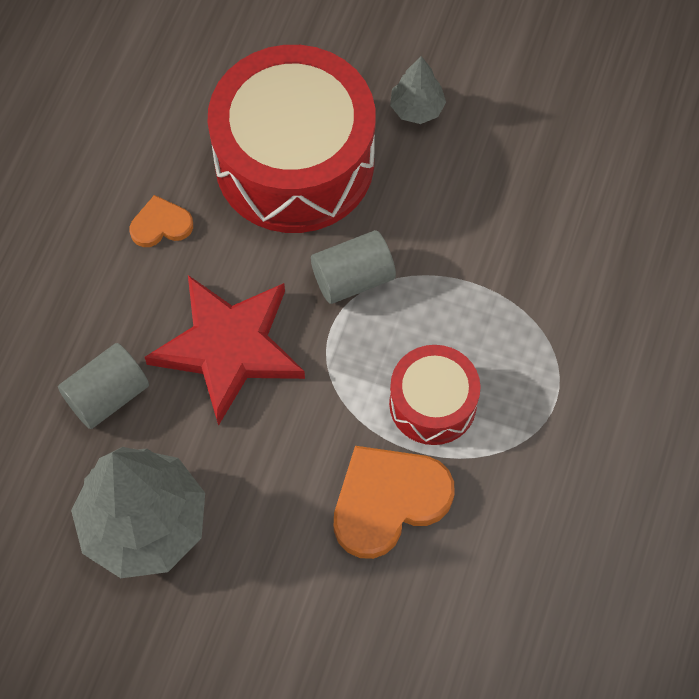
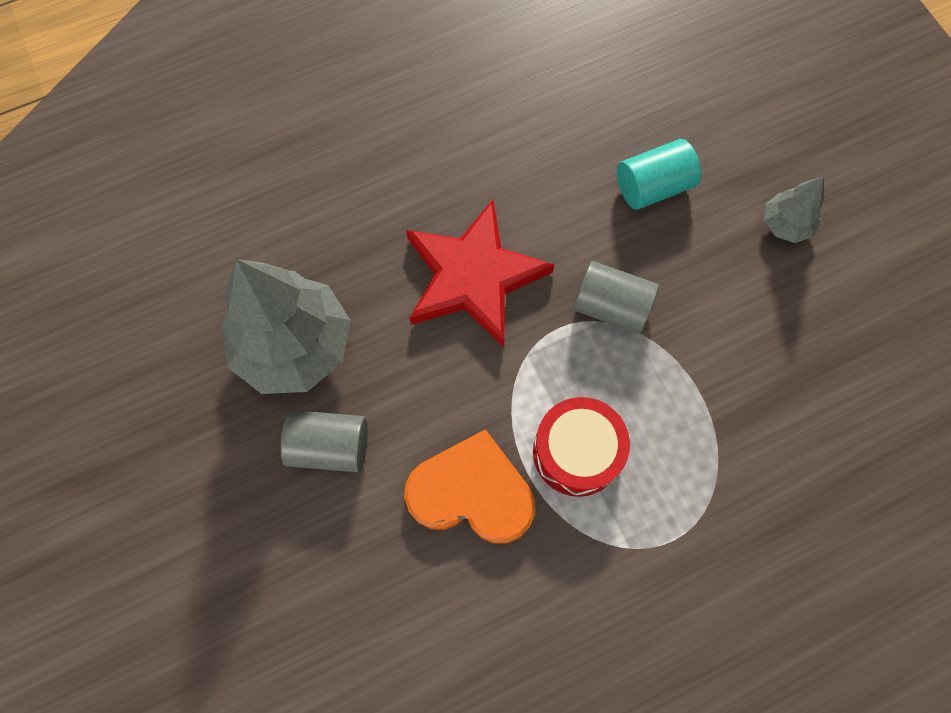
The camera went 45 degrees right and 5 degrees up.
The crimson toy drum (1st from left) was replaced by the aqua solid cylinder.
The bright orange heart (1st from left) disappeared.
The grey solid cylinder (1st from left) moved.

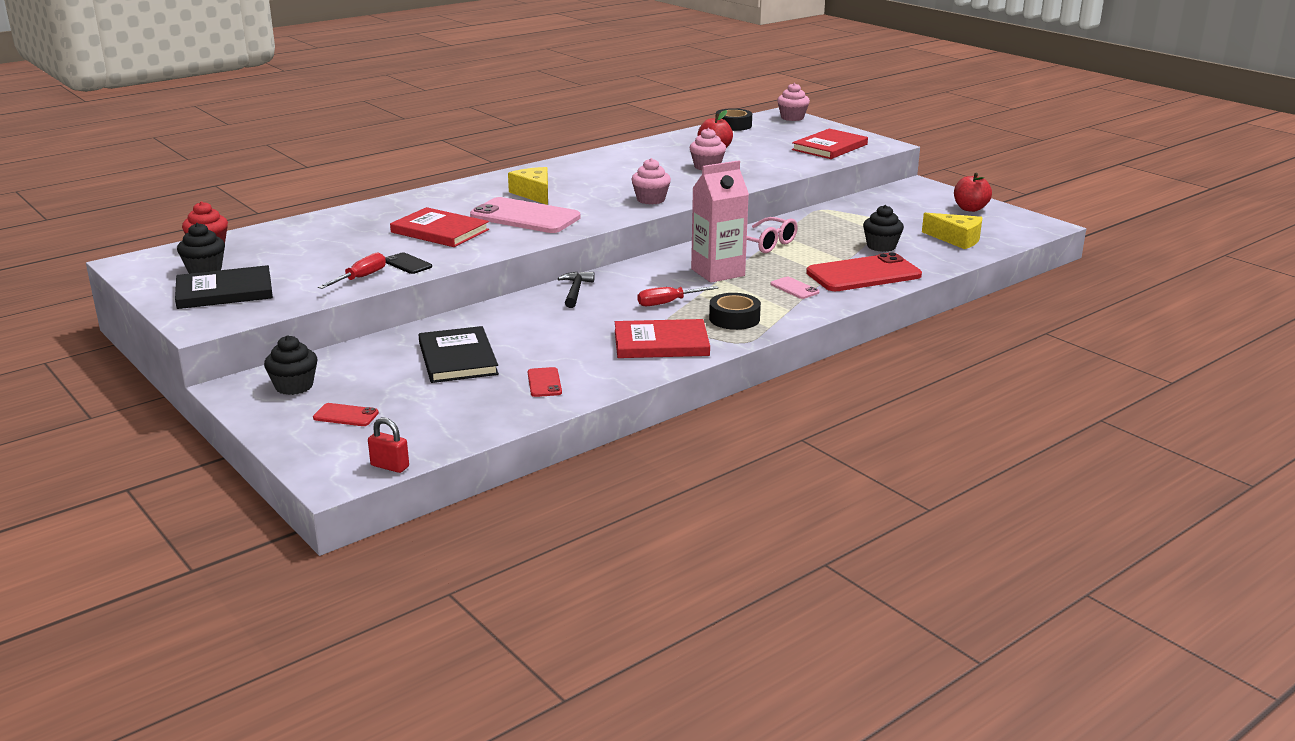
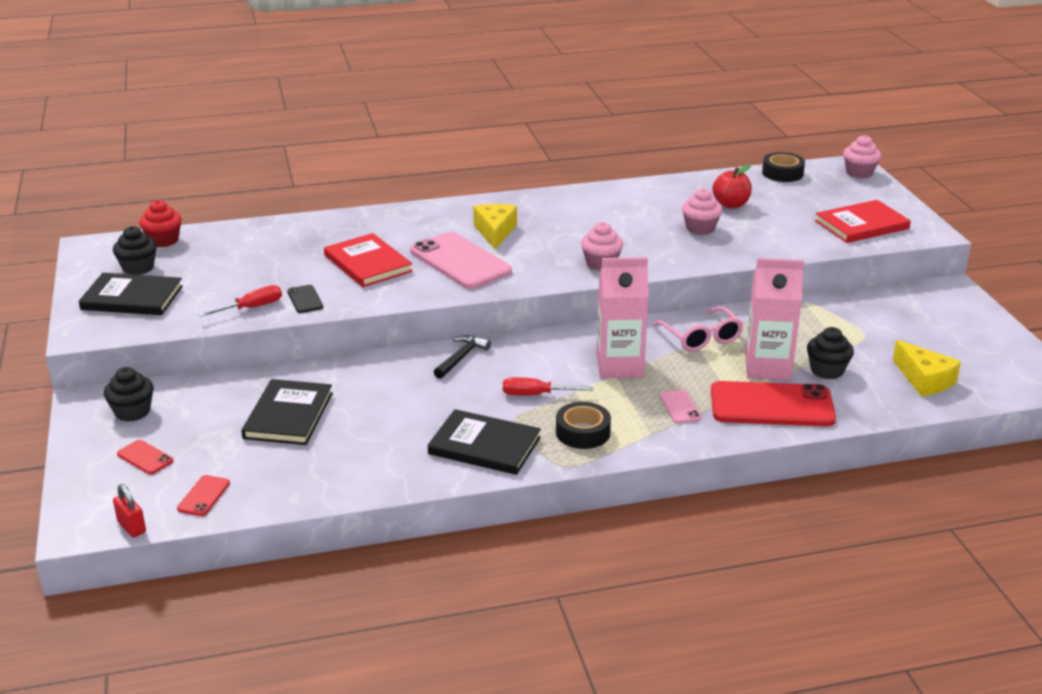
The camera went 25 degrees right and 5 degrees up.
The crimson apple (2nd from left) disappeared.
The crimson book (2nd from left) became the jet-black book (3rd from left).
The crimson smartphone (2nd from left) moved.
The rose-pink juice carton (2nd from left) appeared.

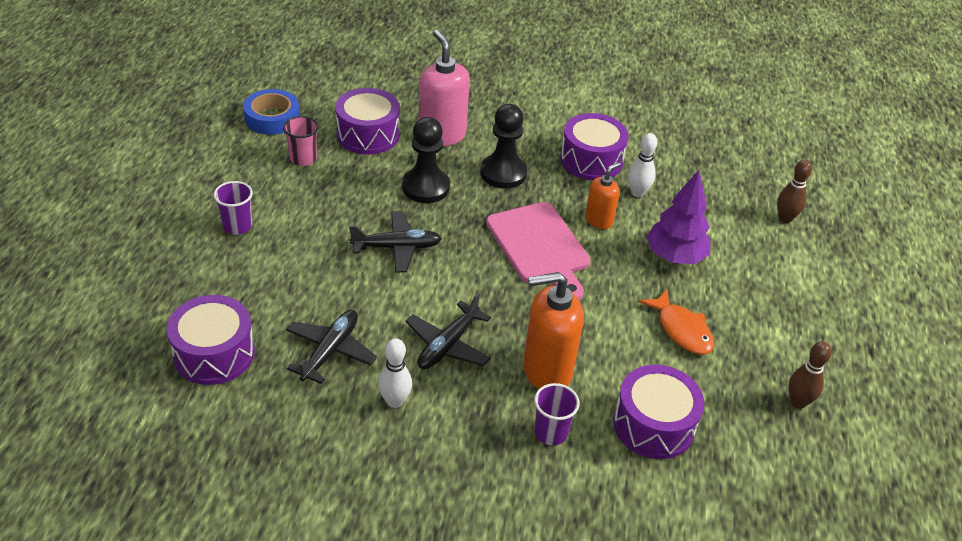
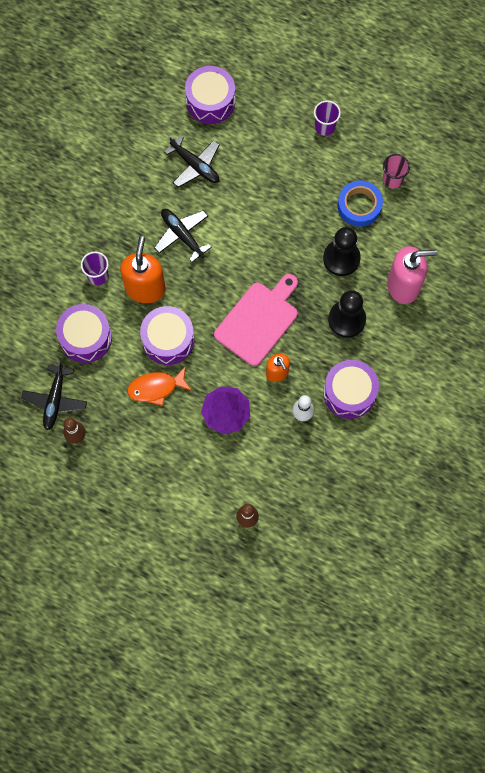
The camera went 110 degrees right and 30 degrees up.
The violet toy drum (2nd from left) moved.
The cobalt sticky tape moved.
The rose-pink cutting board turned 135 degrees clockwise.
The jet-black plane (2nd from left in the first image) moved.
The snow-white tenpin (1st from left) disappeared.

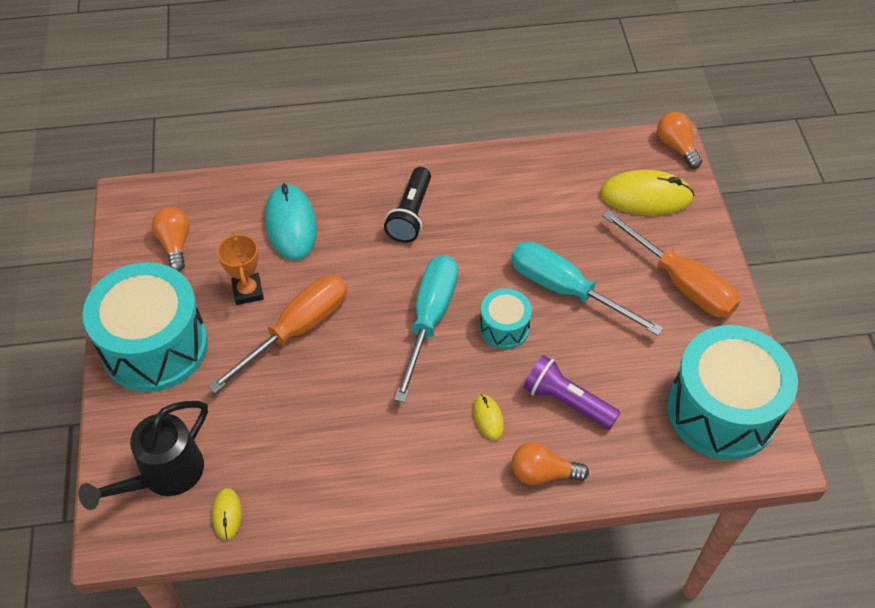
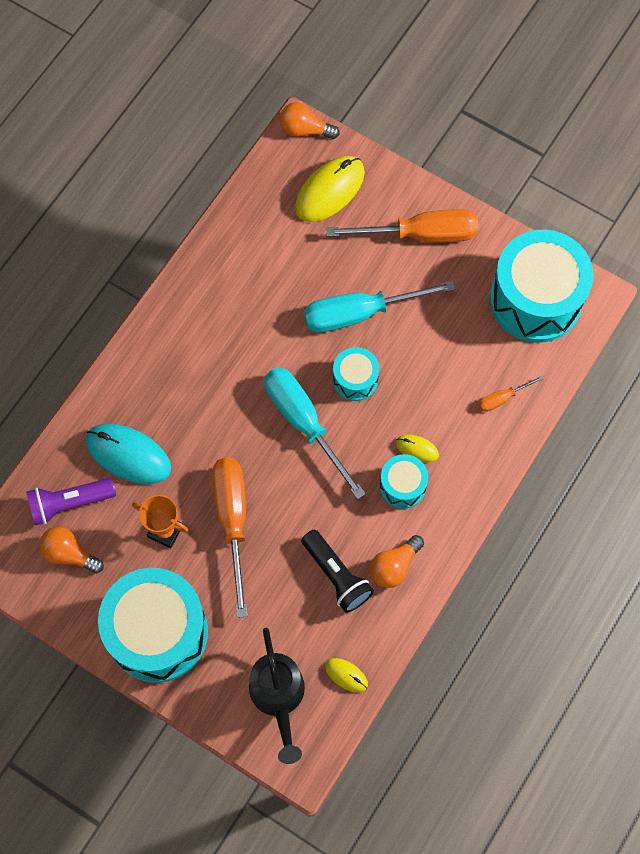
The camera went 50 degrees left and 15 degrees up.
The jet-black torch moved.
The violet torch moved.
The bright orange lightbulb (2nd from left in the first image) moved.
The bright orange screwdriver (3rd from left) appeared.
The aqua toy drum (3rd from left) appeared.

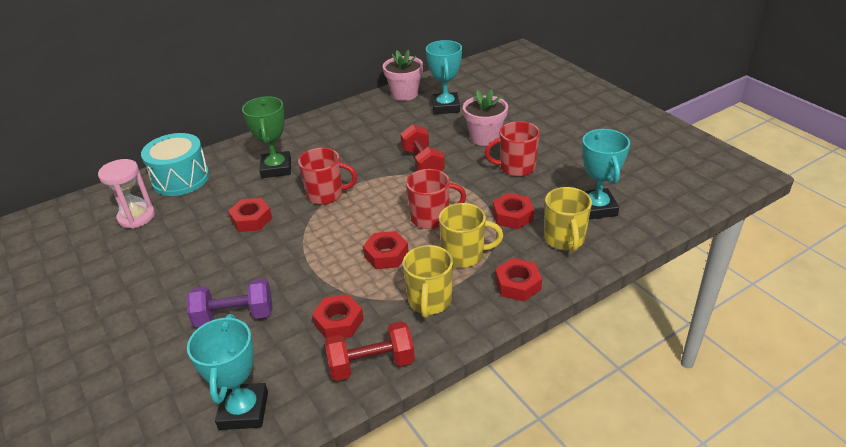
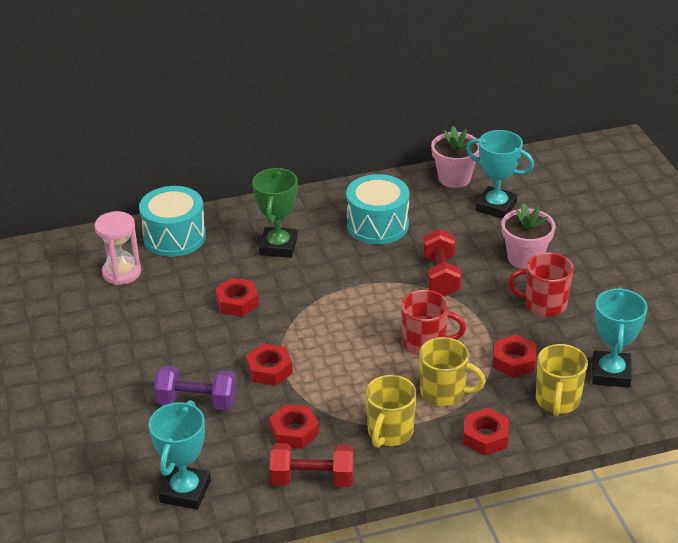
The camera went 15 degrees right and 0 degrees up.
The aqua trophy (2nd from left) turned 75 degrees counterclockwise.
The crimson coffee mug (1st from left) disappeared.
The crimson hexagon nut (3rd from left in the first image) moved.
The aqua toy drum (2nd from left) appeared.

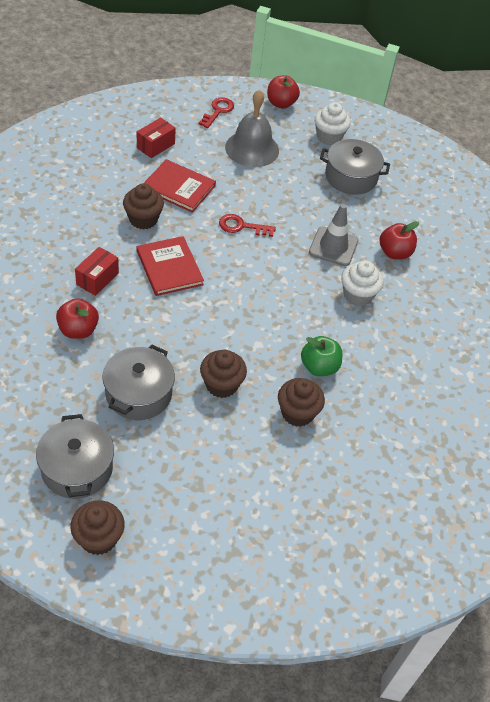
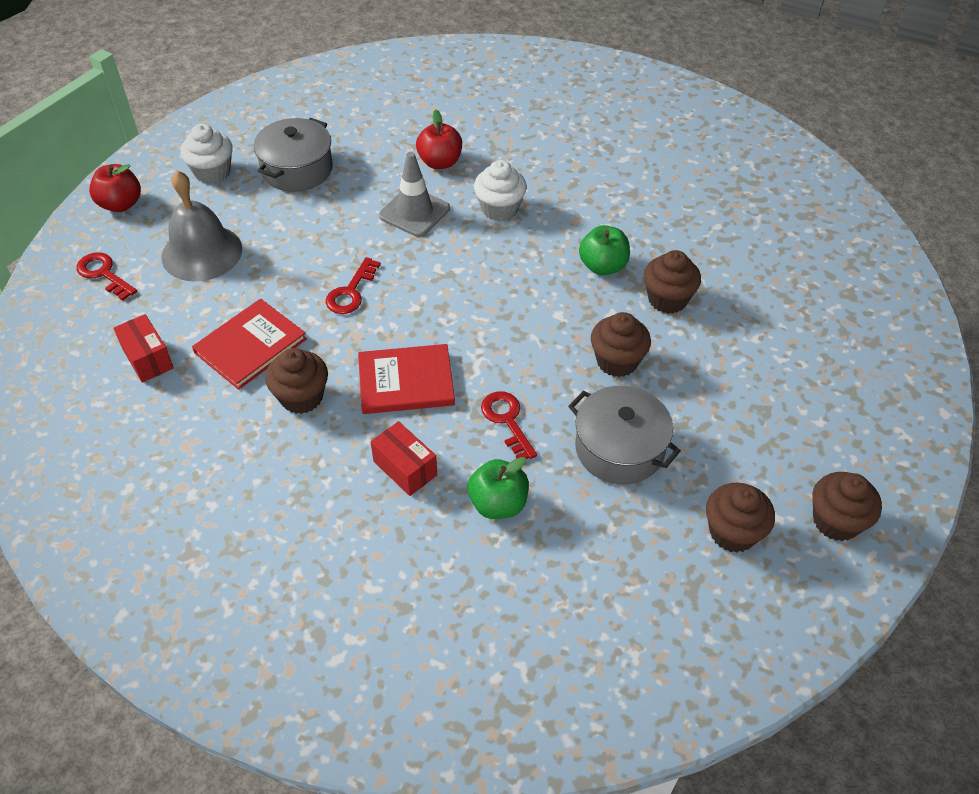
The camera went 70 degrees left and 0 degrees up.
The crimson apple (1st from left) became the green apple (1st from left).
The grey pot (1st from left) was replaced by the dark brown muffin (4th from left).
The crimson door key (3rd from left) appeared.

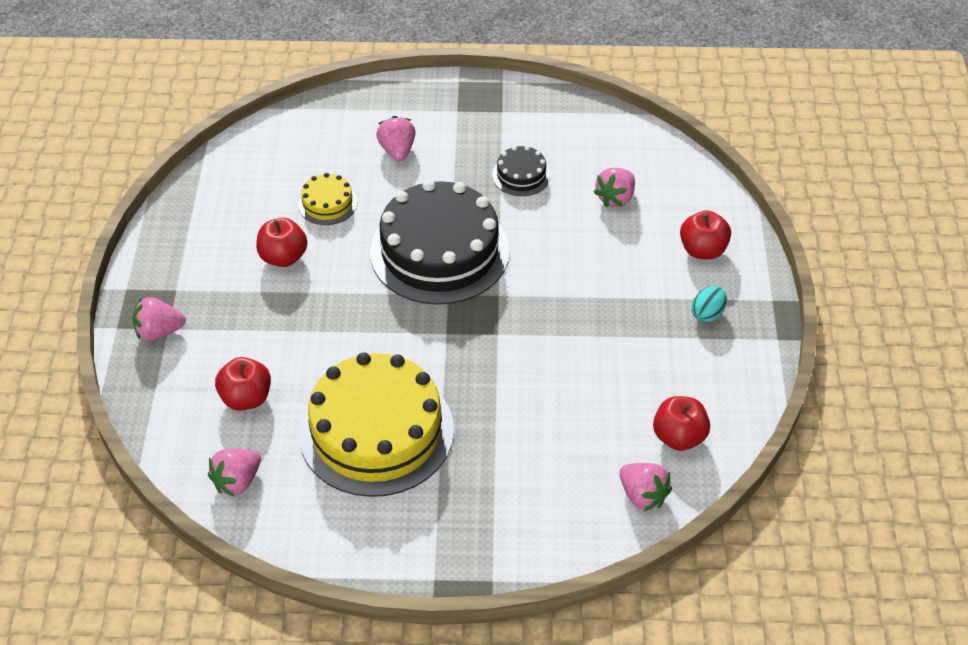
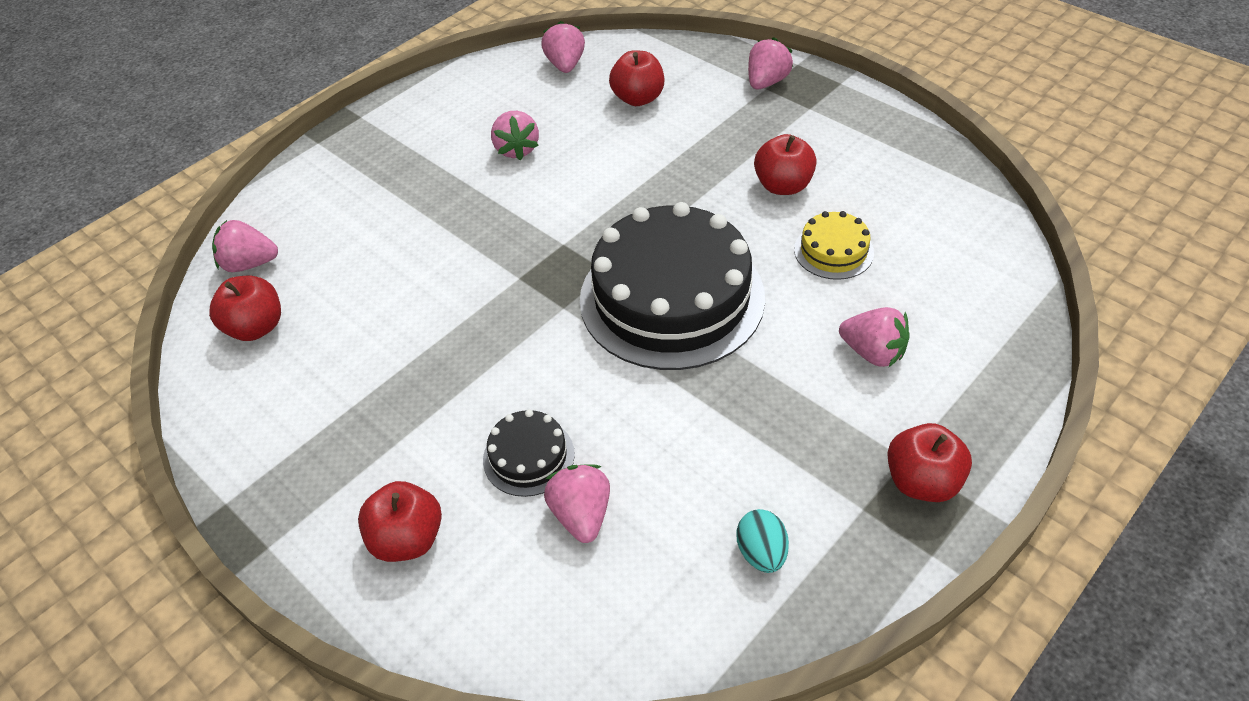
The camera went 135 degrees right and 0 degrees up.
The jet-black layer cake (2nd from left in the first image) moved.
The aqua egg moved.
The bright yellow layer cake (2nd from left) was replaced by the rose-pink strawberry (2nd from left).
The crimson apple (5th from left) appeared.

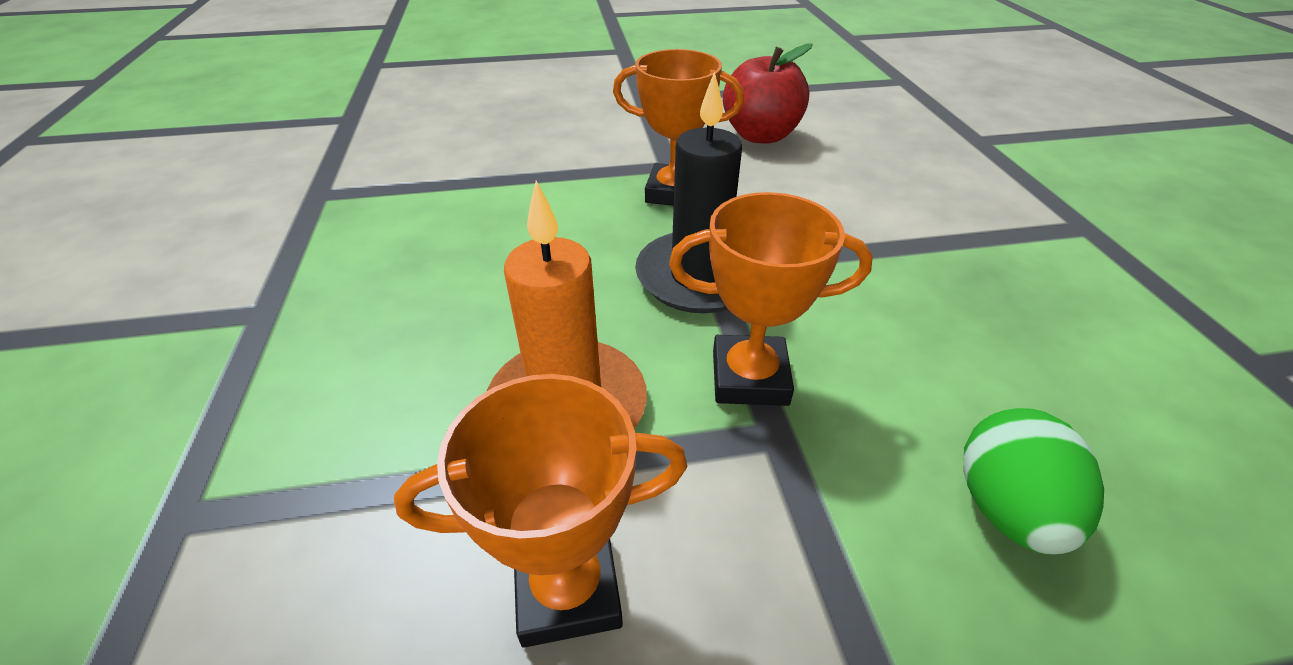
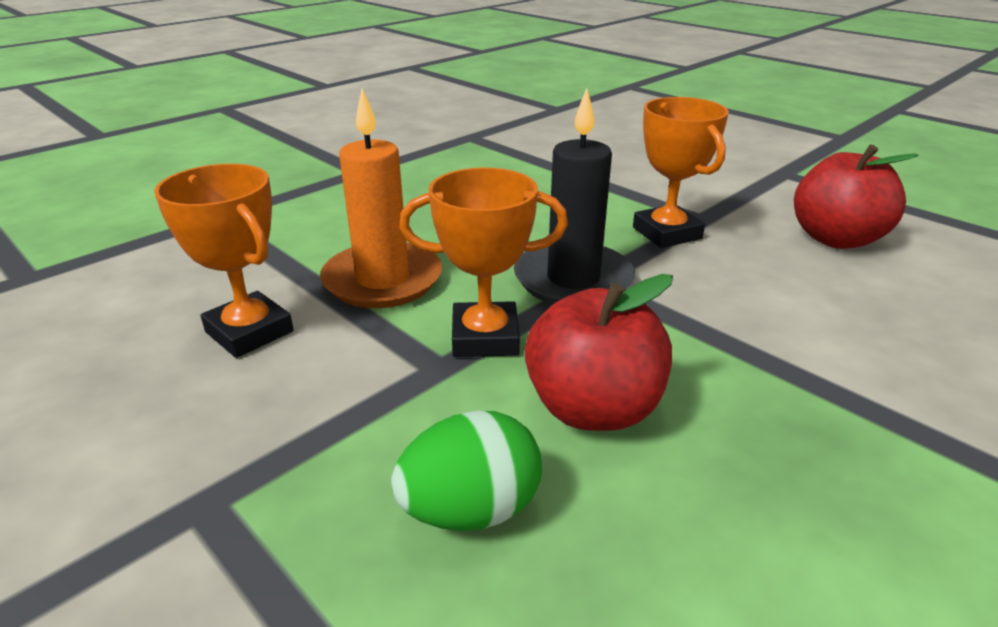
The camera went 55 degrees right and 10 degrees down.
The bright orange trophy (3rd from left in the first image) turned 60 degrees counterclockwise.
The crimson apple (1st from left) appeared.

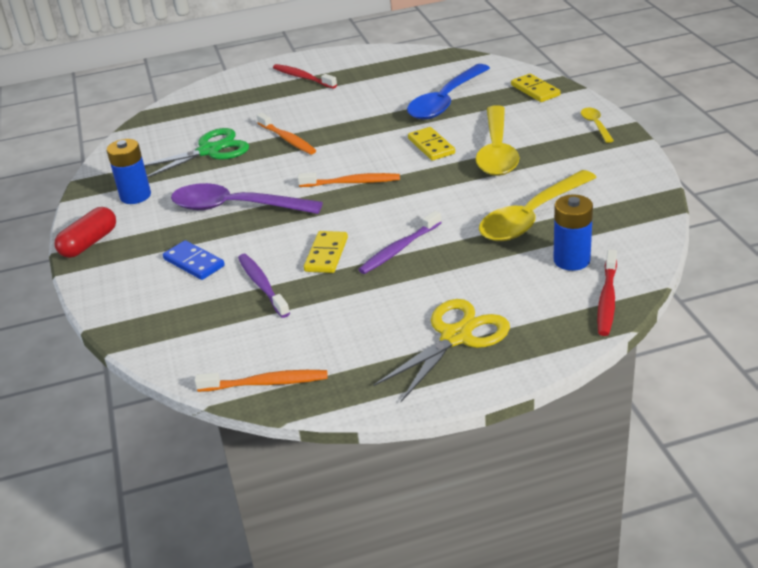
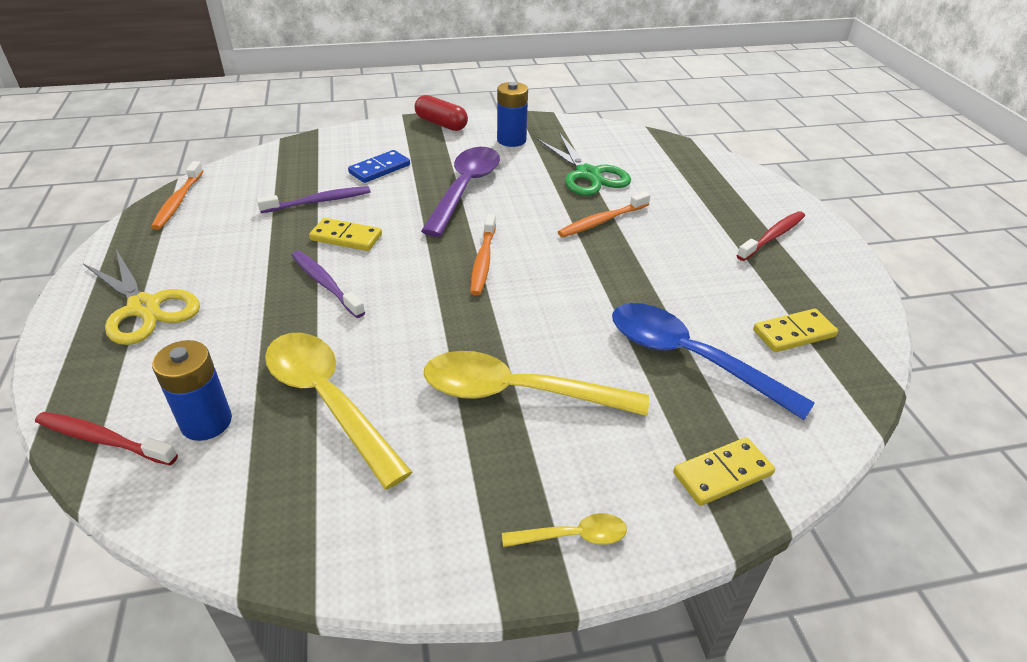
The camera went 90 degrees right and 5 degrees up.
The bright yellow domino tile (2nd from left in the first image) moved.

